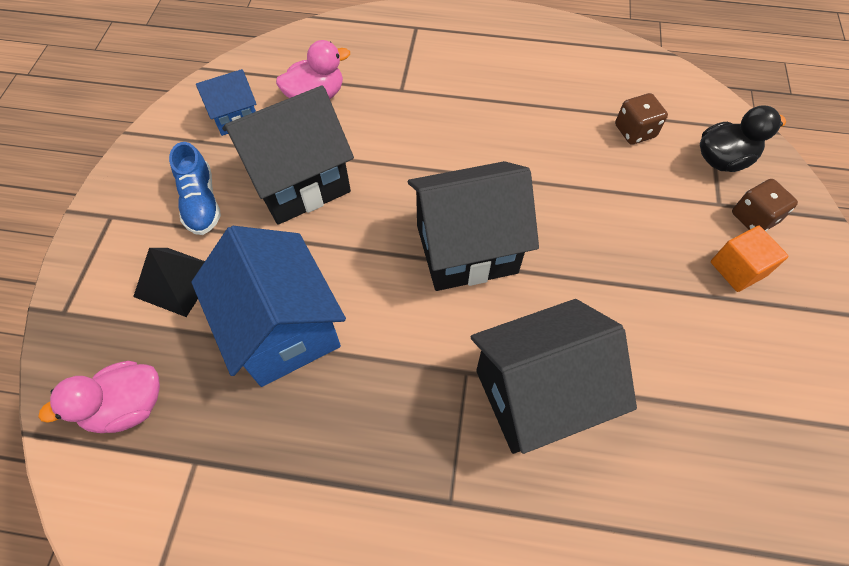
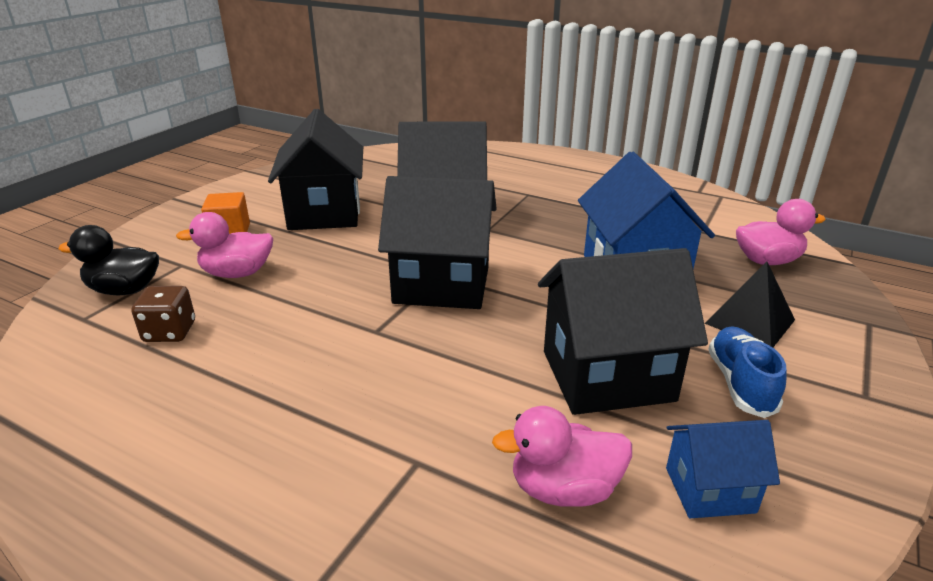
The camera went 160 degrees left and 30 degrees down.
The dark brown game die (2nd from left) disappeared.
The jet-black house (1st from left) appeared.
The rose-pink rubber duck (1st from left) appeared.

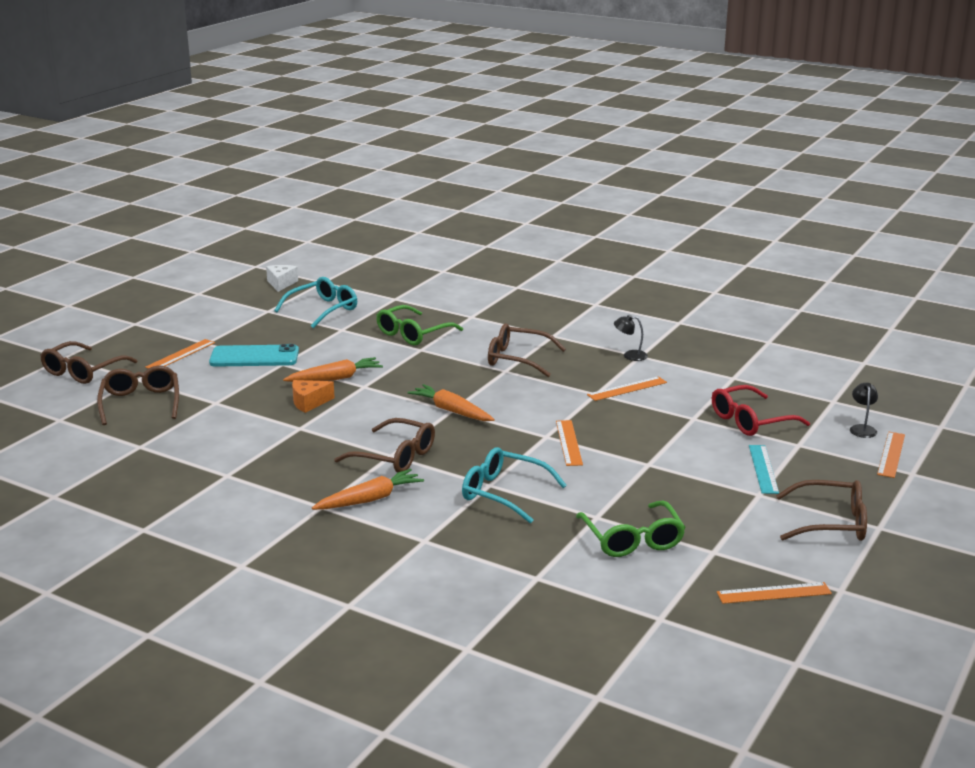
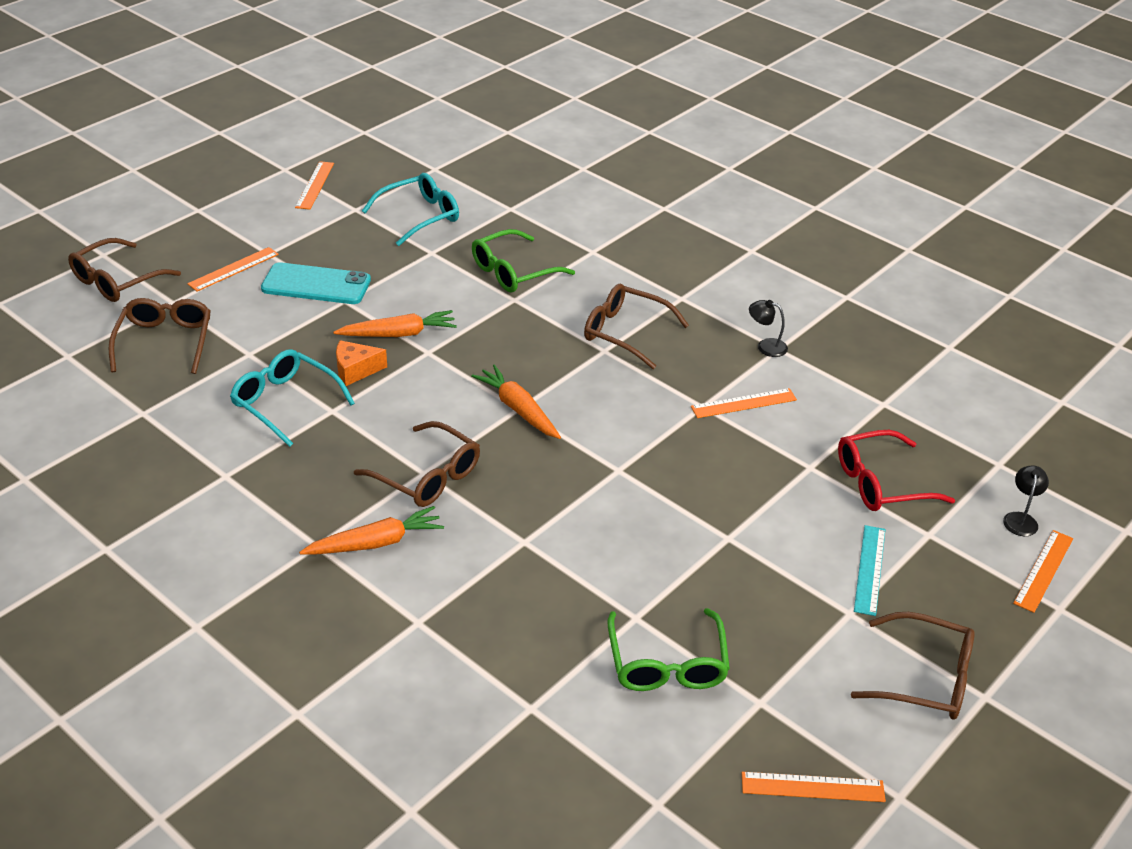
The camera went 10 degrees right and 15 degrees up.
The snow-white cheese wedge disappeared.
The bright orange measuring stick (2nd from left) moved.
The aqua spectacles (2nd from left in the first image) moved.

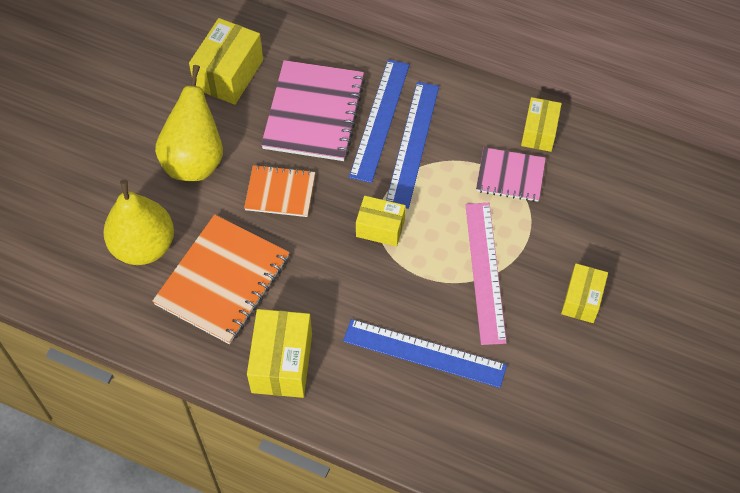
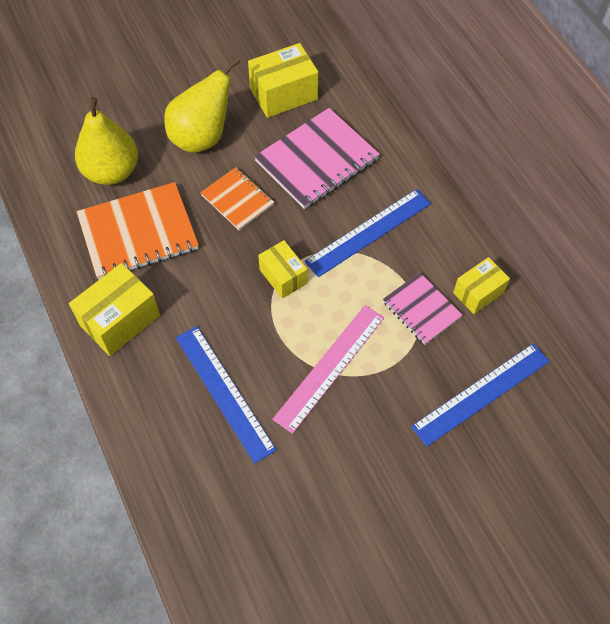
The camera went 40 degrees right and 0 degrees up.
The cobalt measuring stick (1st from left in the first image) moved.
The bright yellow package (5th from left) disappeared.

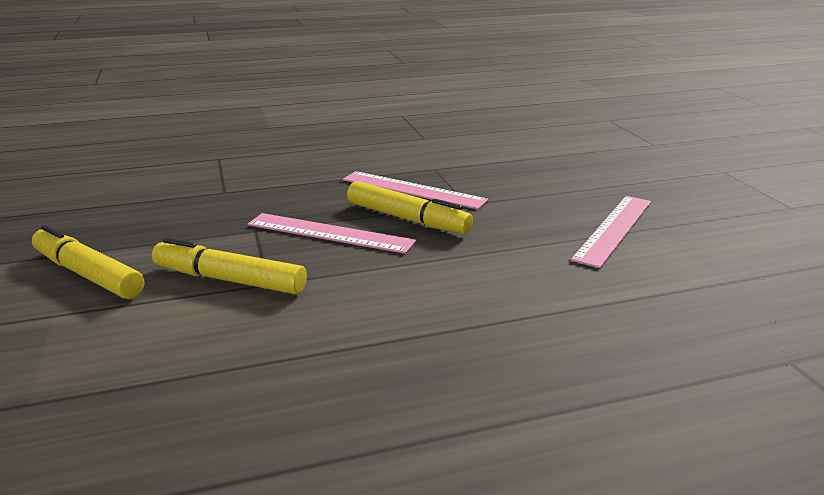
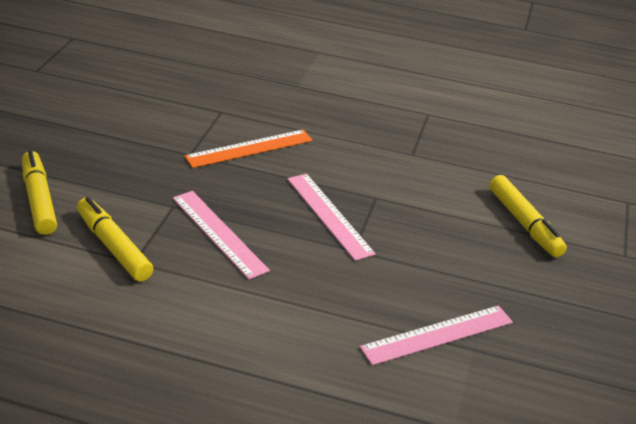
The camera went 30 degrees right and 10 degrees up.
The bright yellow marker pen (3rd from left) moved.
The bright orange measuring stick appeared.

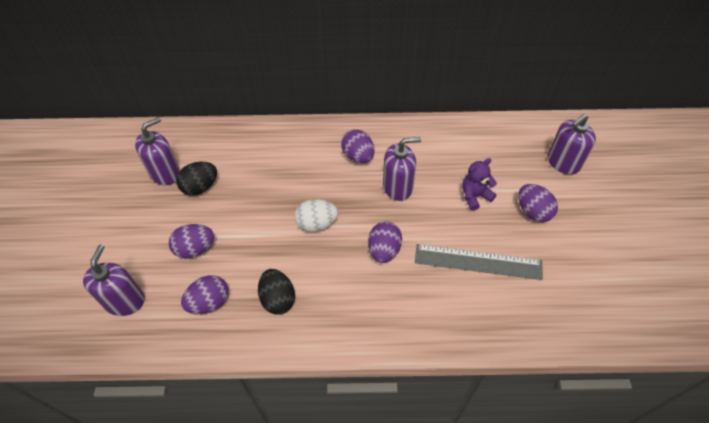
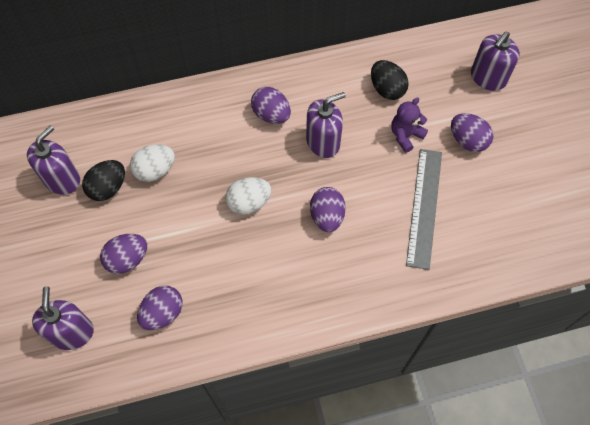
The camera went 15 degrees left and 10 degrees up.
The grey measuring stick turned 75 degrees counterclockwise.
The jet-black egg (2nd from left) moved.
The snow-white egg (1st from left) appeared.

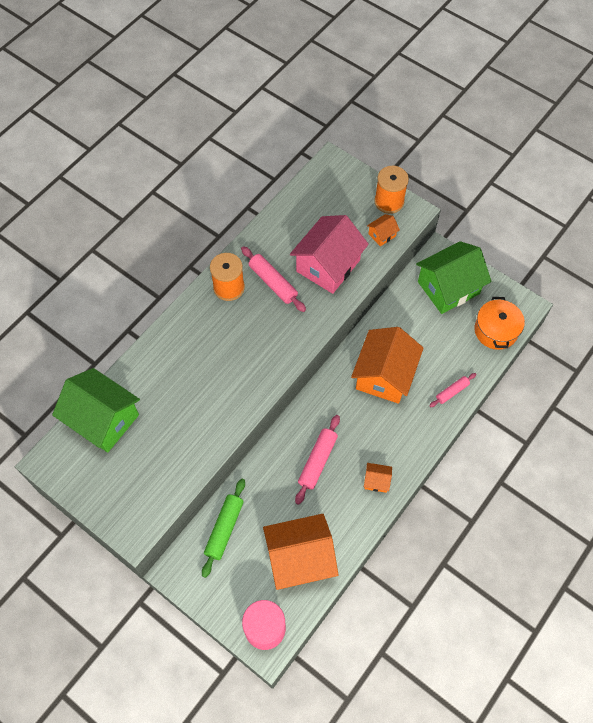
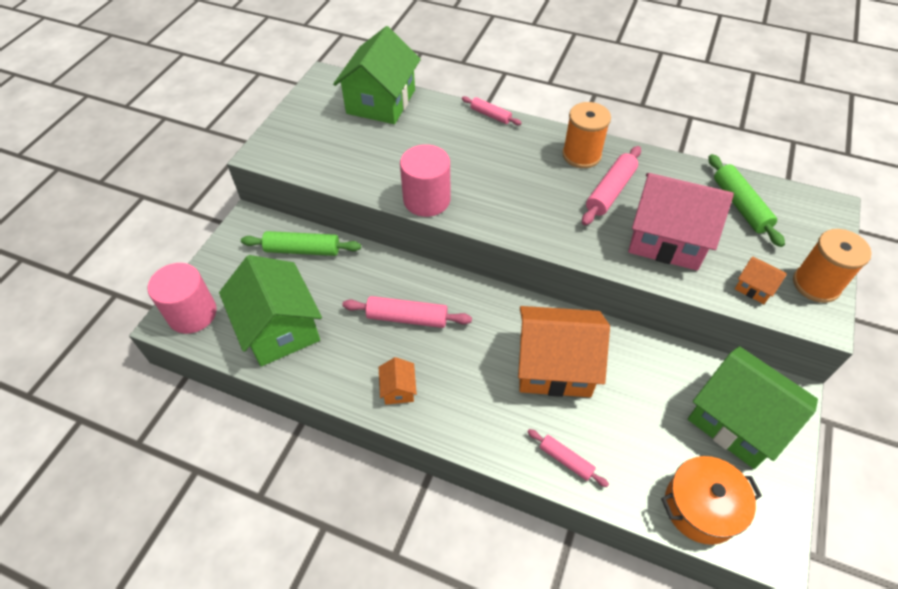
The camera went 75 degrees right and 10 degrees down.
The bright orange house (1st from left) became the green house (1st from left).
The rose-pink dough roller (2nd from left) appeared.
The rose-pink solid cylinder (2nd from left) appeared.
The green dough roller (2nd from left) appeared.

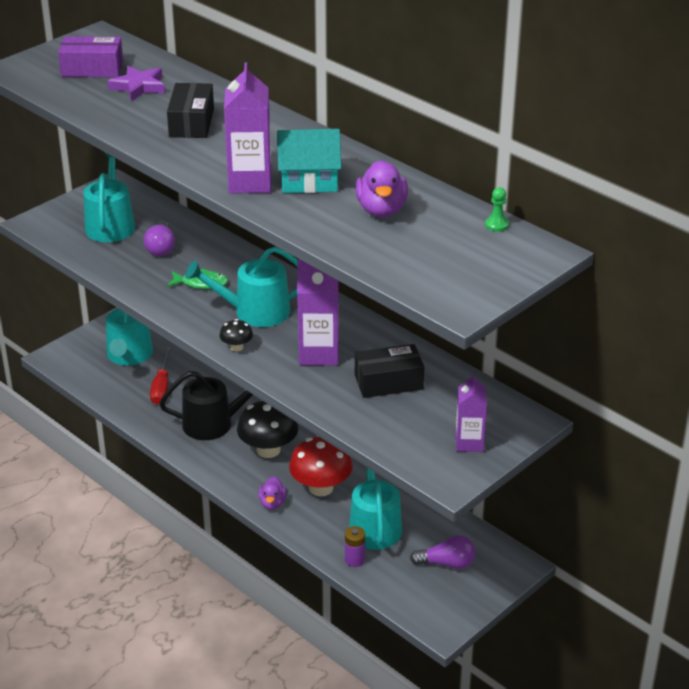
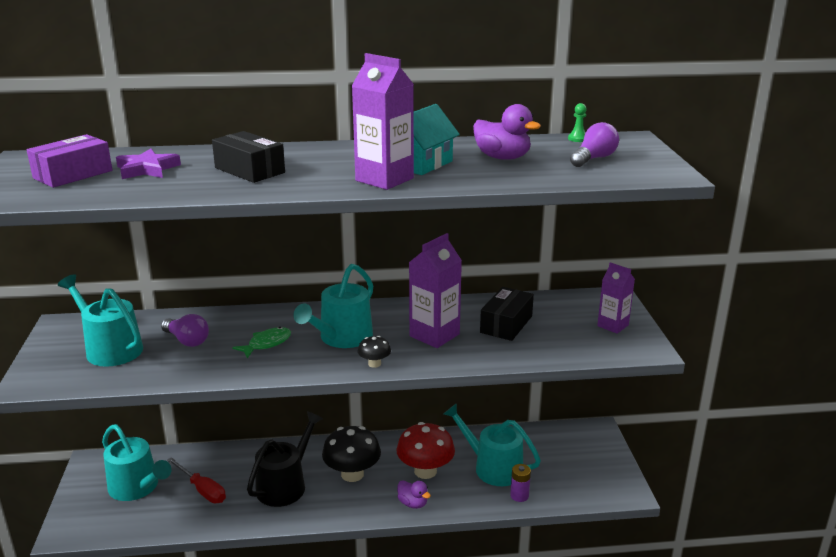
The camera went 50 degrees left and 10 degrees down.
The violet lightbulb (2nd from left) moved.

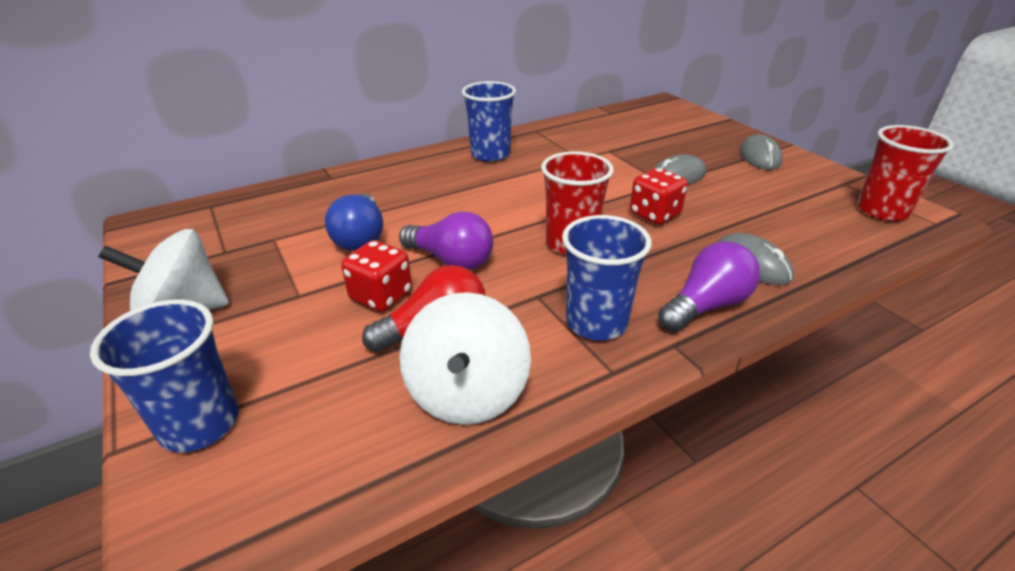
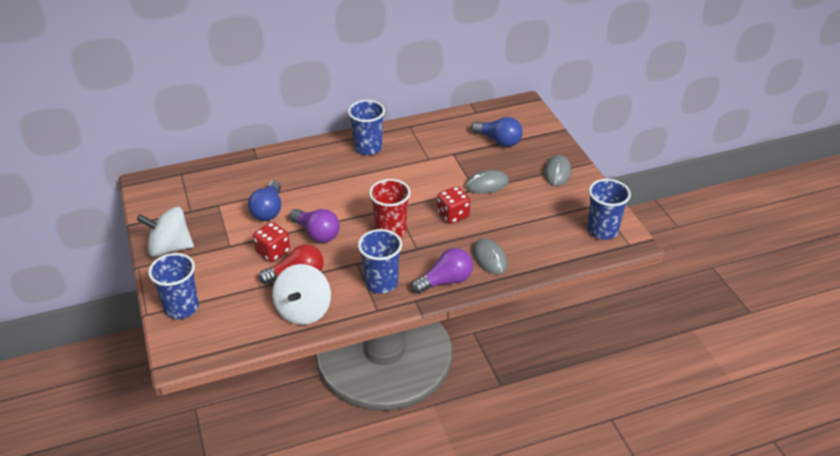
The camera went 10 degrees right and 5 degrees up.
The crimson beaker (2nd from left) became the cobalt beaker (4th from left).
The cobalt lightbulb (2nd from left) appeared.

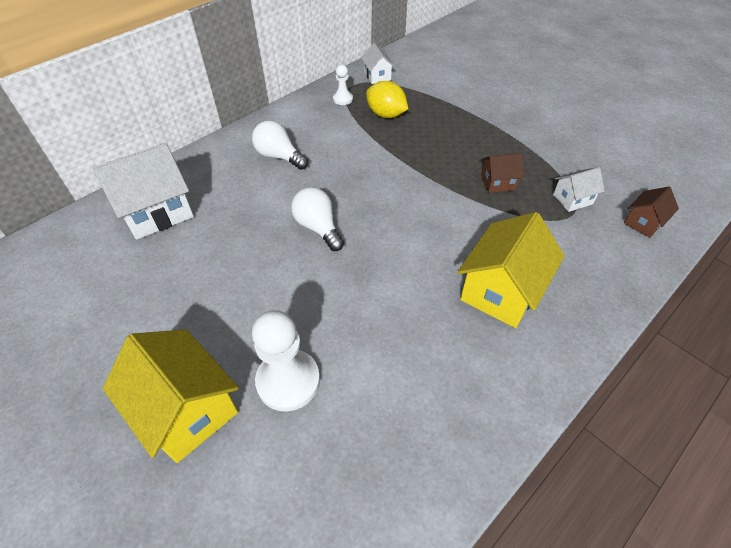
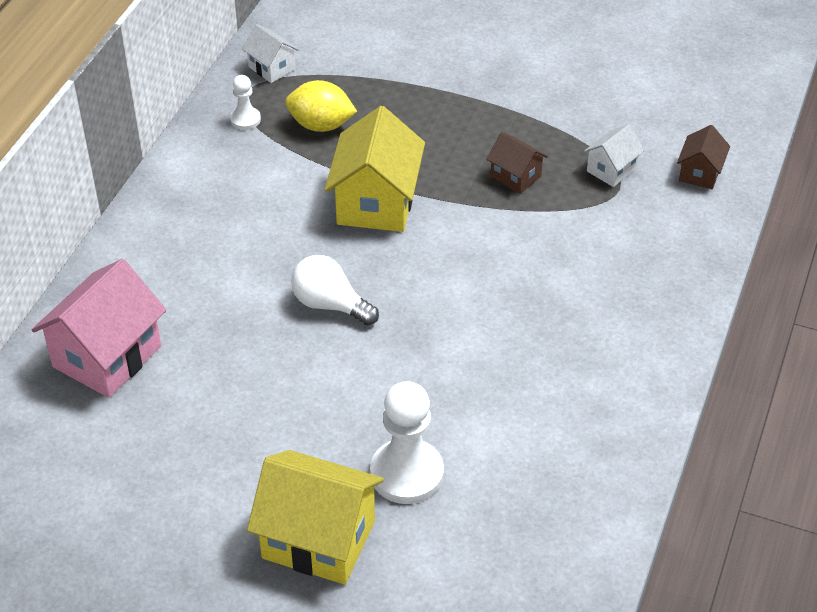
The camera went 25 degrees left and 5 degrees down.
The snow-white lightbulb (1st from left) disappeared.
The snow-white house (1st from left) became the rose-pink house.
The dark brown house (1st from left) turned 75 degrees clockwise.
The bright yellow house (2nd from left) moved.

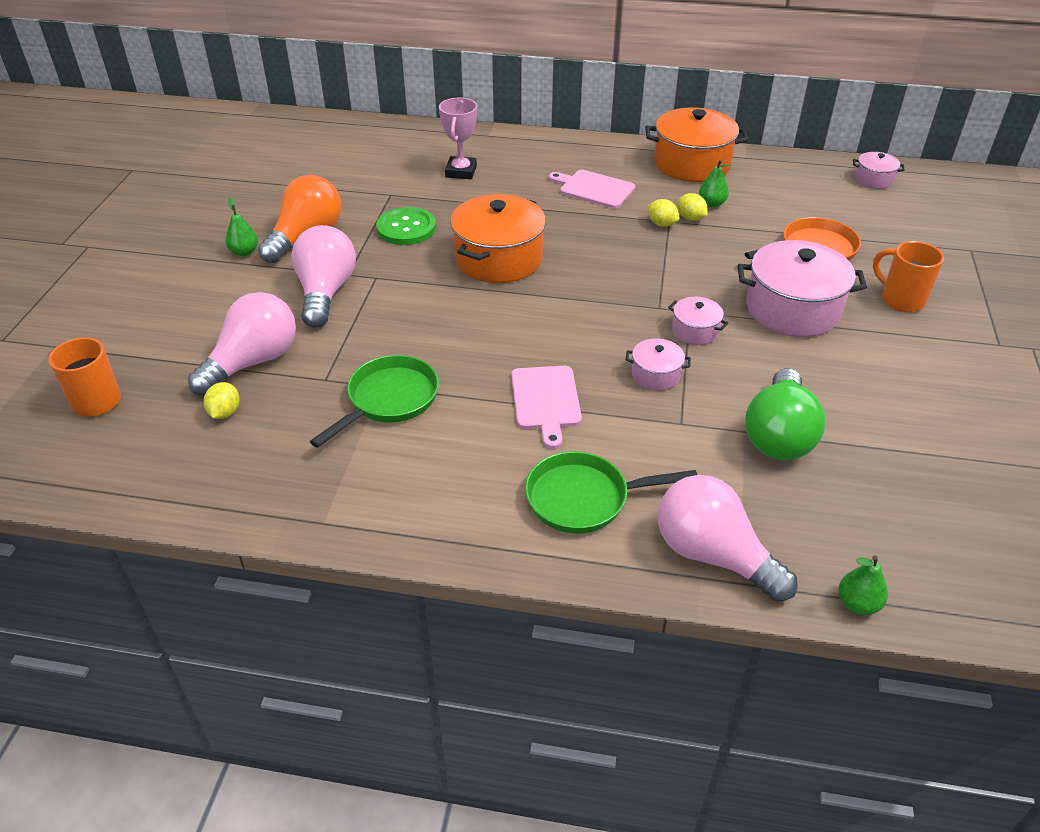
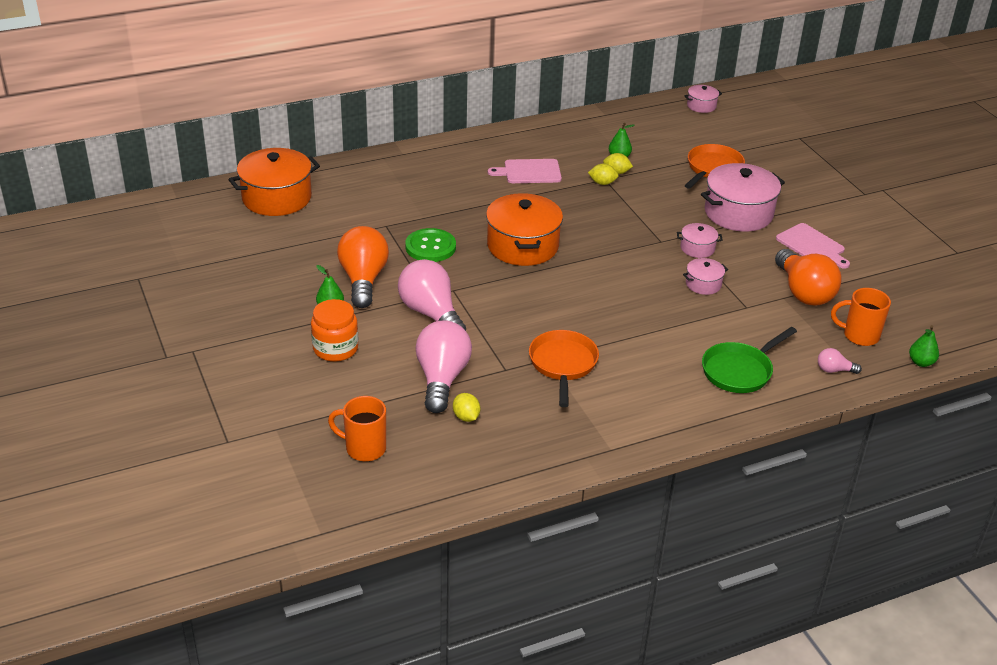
The camera went 35 degrees left and 5 degrees down.
The rose-pink trophy disappeared.
The bright orange pot (2nd from left in the first image) moved.
The bright orange coffee mug (2nd from left) moved.
The green pan (1st from left) became the bright orange pan (1st from left).
The rose-pink cutting board (1st from left in the first image) moved.
The green lightbulb became the bright orange lightbulb (2nd from left).
The rose-pink lightbulb (3rd from left) changed to 0.45 times the size.
The bright orange jam jar appeared.

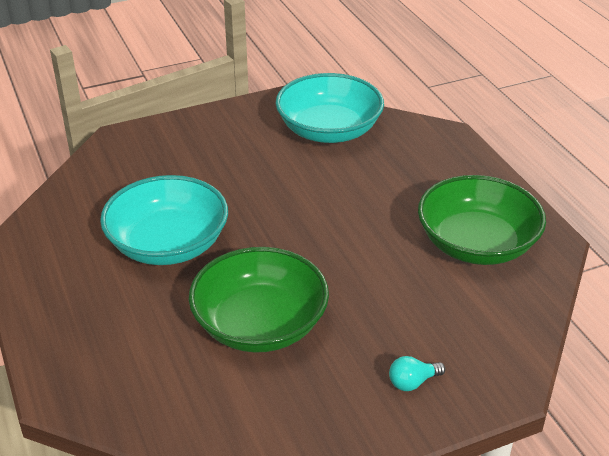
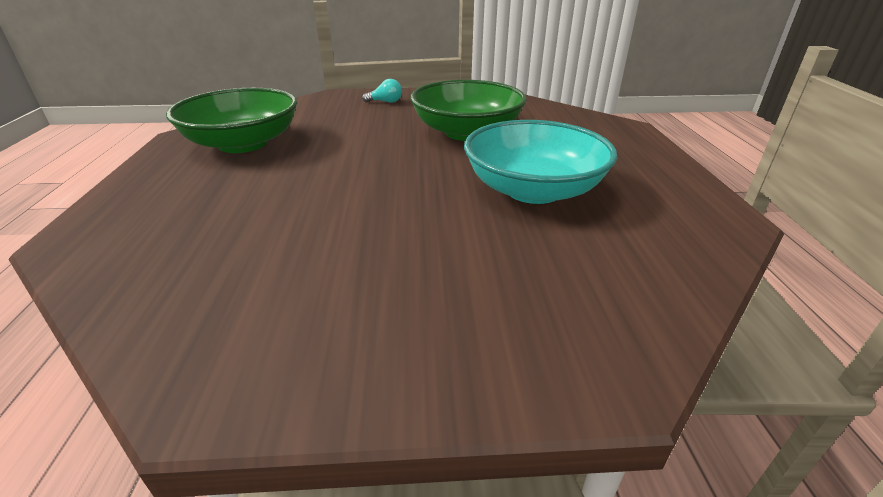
The camera went 160 degrees left and 5 degrees down.
The aqua serving bowl (2nd from left) disappeared.

